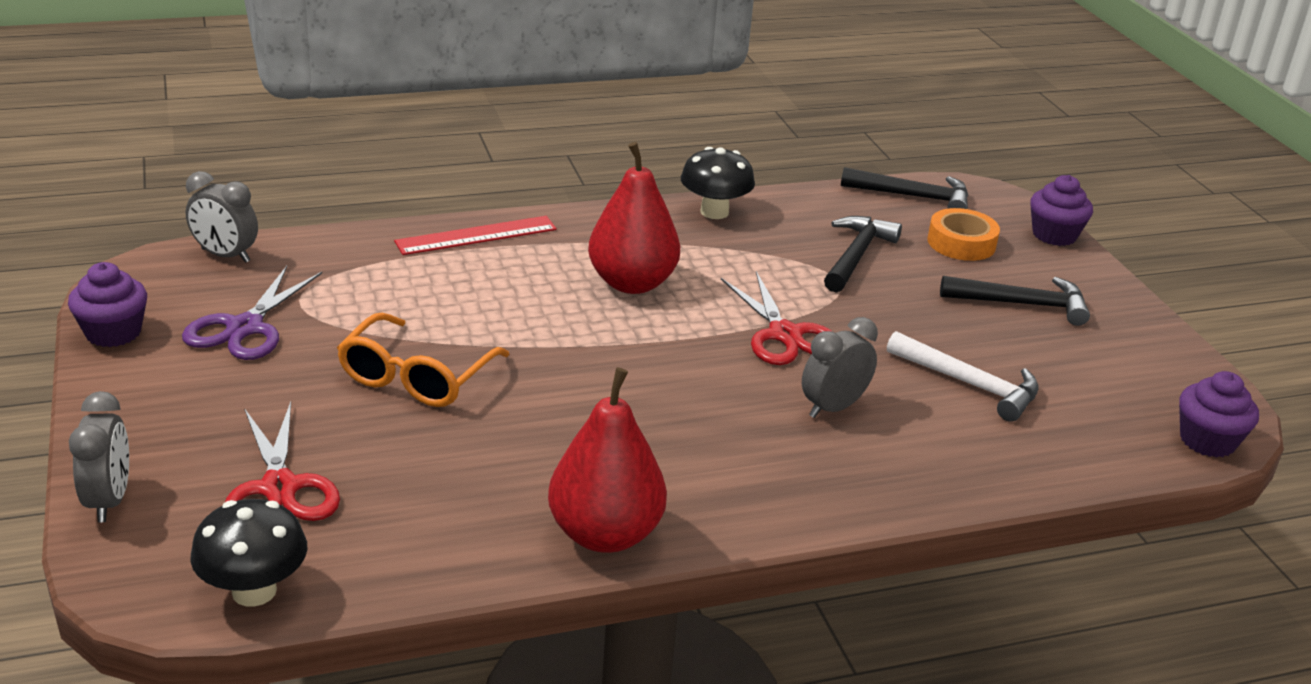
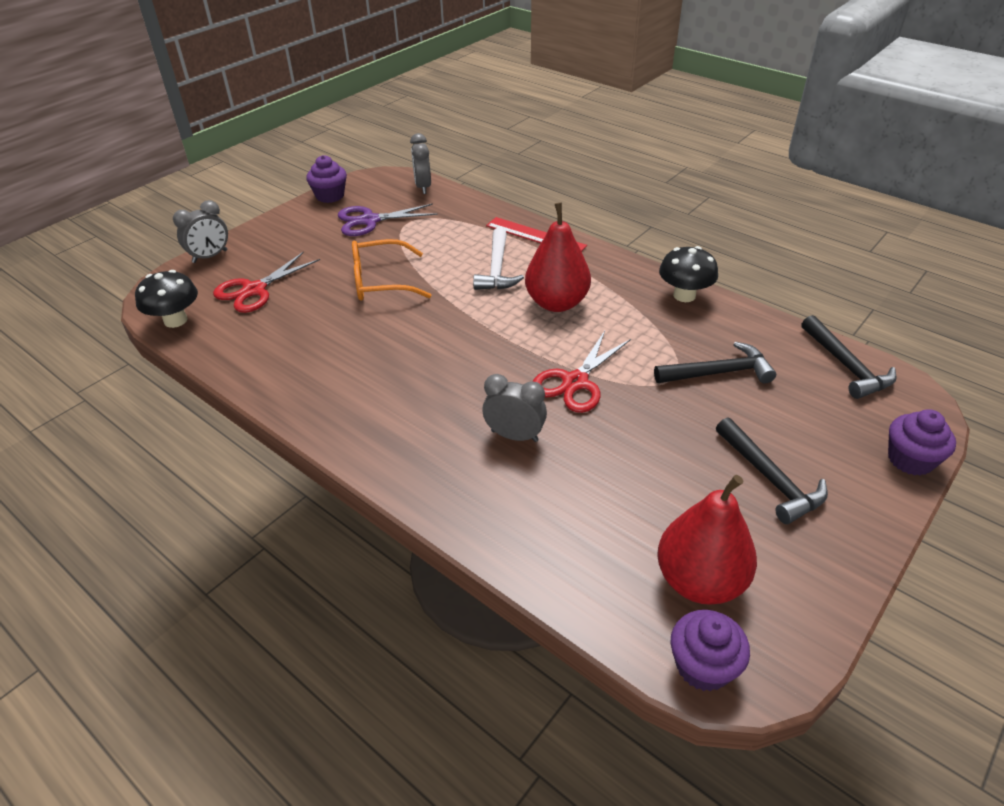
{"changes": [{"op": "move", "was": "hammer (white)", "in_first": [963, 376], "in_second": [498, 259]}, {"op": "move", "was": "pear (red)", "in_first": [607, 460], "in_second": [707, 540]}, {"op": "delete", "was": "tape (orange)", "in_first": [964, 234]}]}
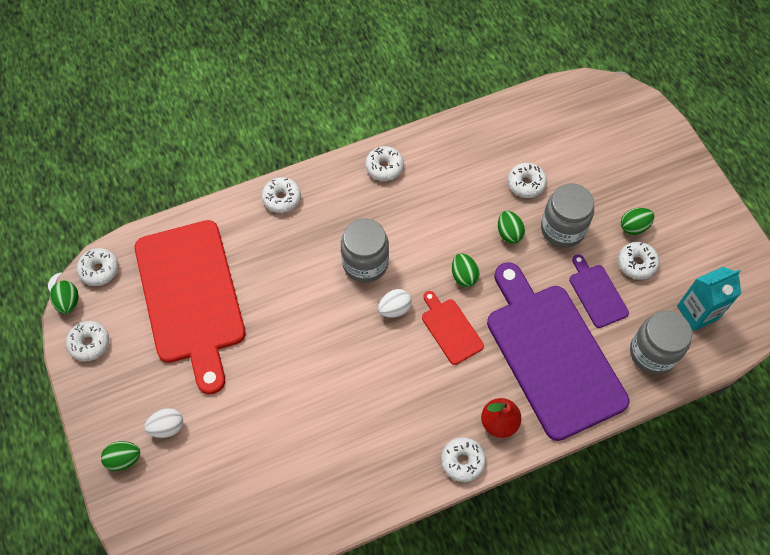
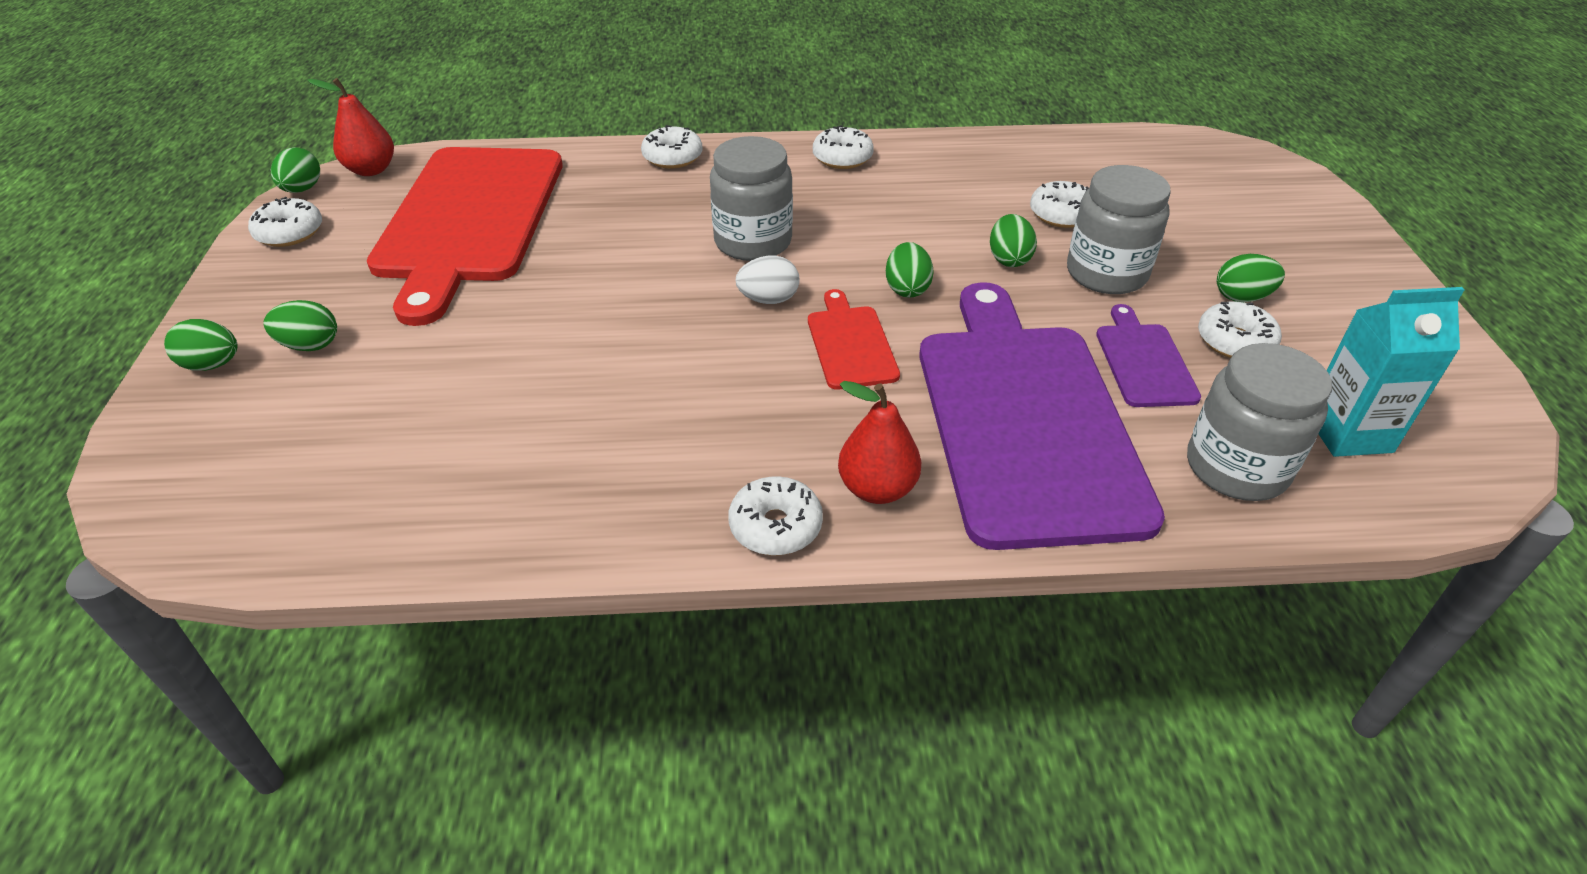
{"changes": [{"op": "recolor", "was": "egg (white)", "now": "egg (green)", "in_first": [163, 423], "in_second": [300, 325]}, {"op": "replace", "was": "donut (white)", "now": "pear (red)", "in_first": [98, 267], "in_second": [351, 127]}]}
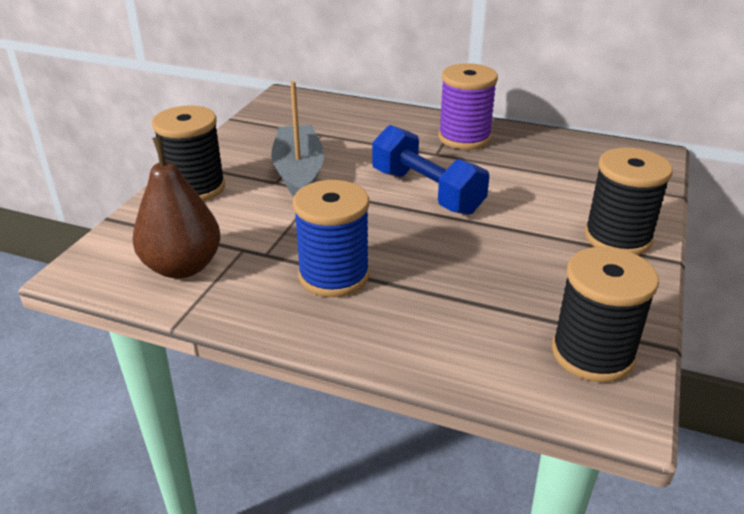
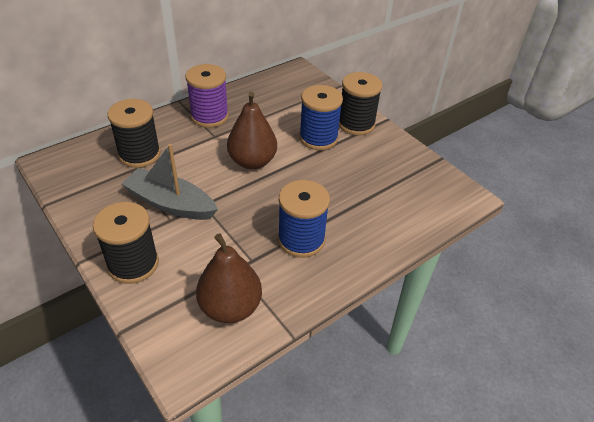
{"changes": [{"op": "move", "was": "spool (black)", "in_first": [605, 314], "in_second": [134, 133]}, {"op": "replace", "was": "dumbbell (blue)", "now": "pear (brown)", "in_first": [430, 170], "in_second": [252, 130]}, {"op": "insert", "now": "spool (blue)", "in_second": [321, 117]}]}
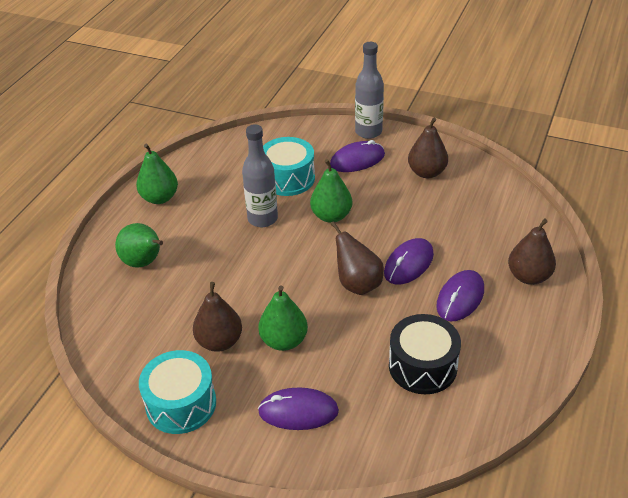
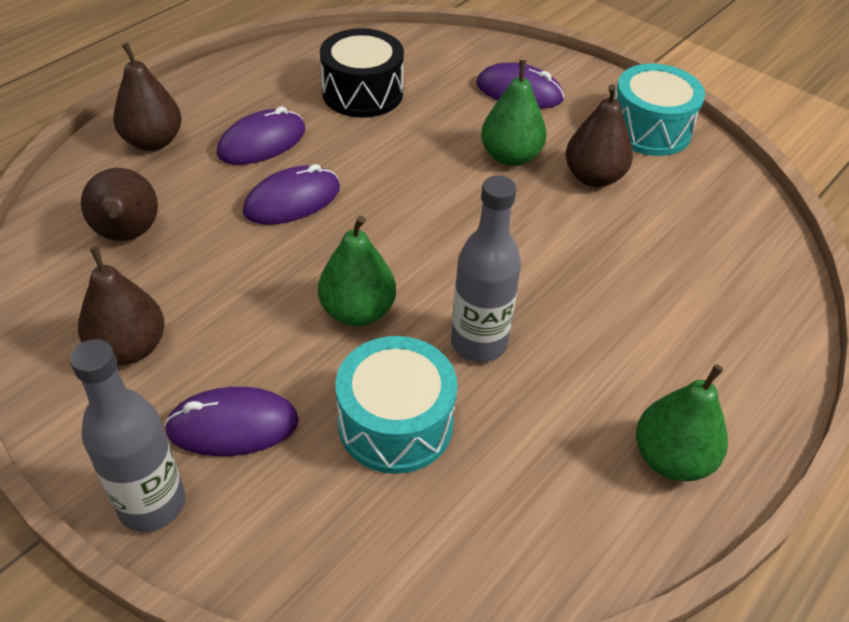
{"changes": [{"op": "move", "was": "pear (brown)", "in_first": [357, 258], "in_second": [119, 204]}, {"op": "delete", "was": "pear (green)", "in_first": [139, 245]}]}
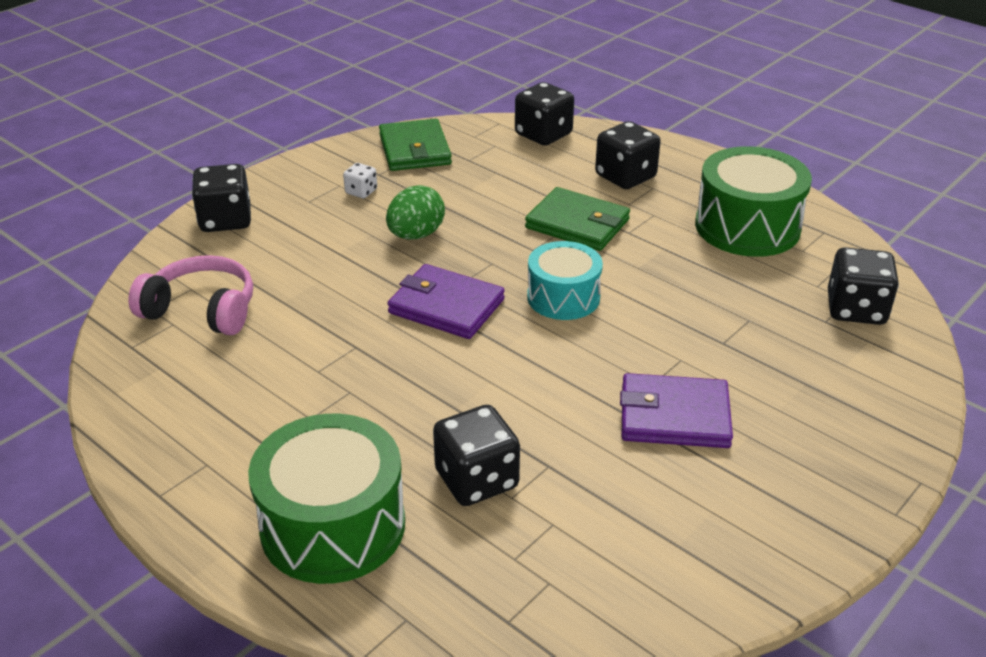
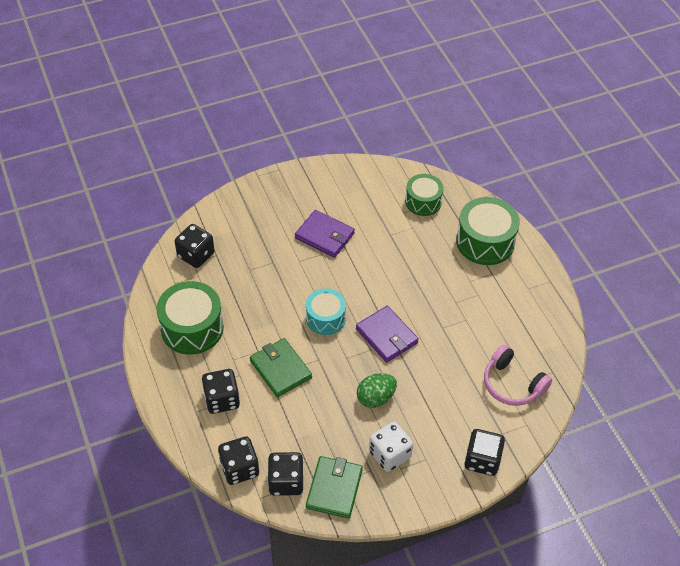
{"changes": [{"op": "move", "was": "dice (black)", "in_first": [476, 455], "in_second": [285, 474]}, {"op": "resize", "was": "dice (white)", "in_first": [360, 180], "in_second": [391, 447], "ratio": 1.92}, {"op": "insert", "now": "drum (green)", "in_second": [424, 195]}]}
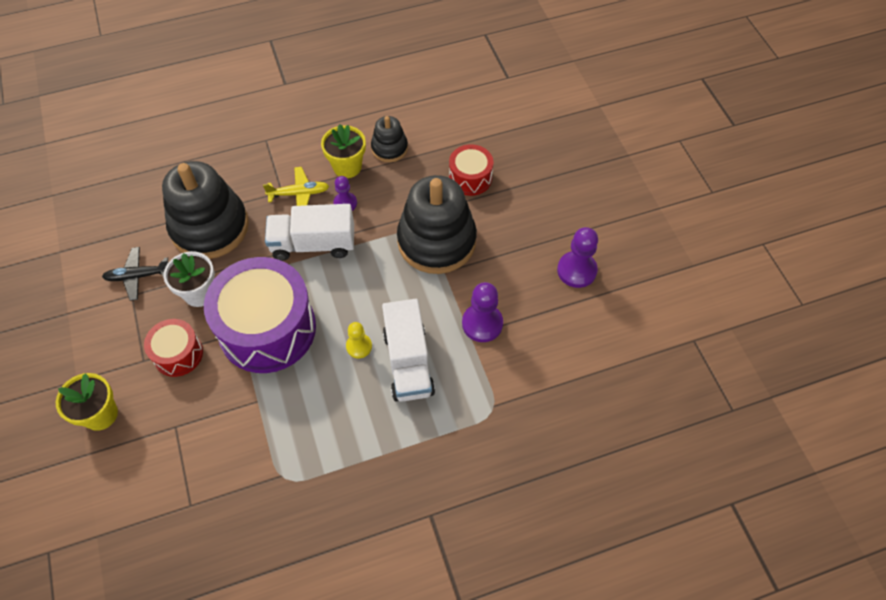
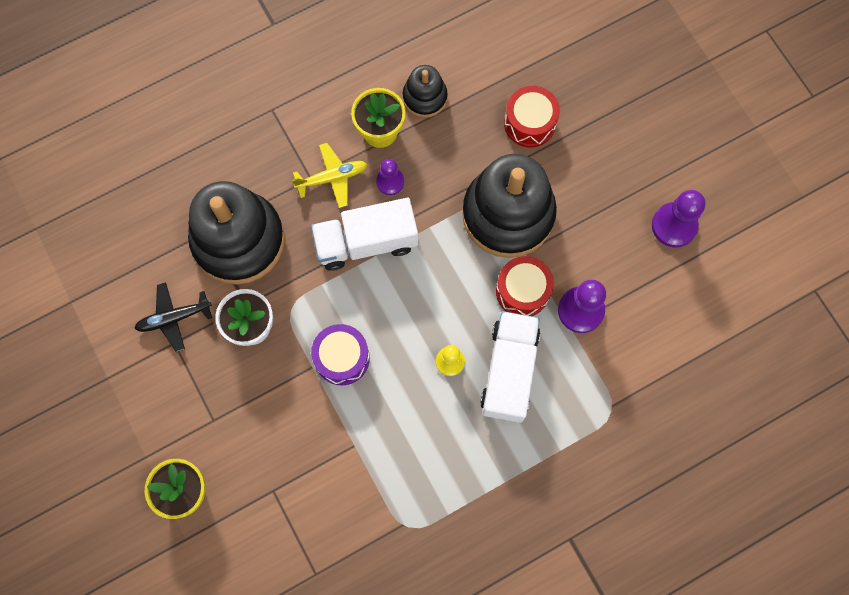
{"changes": [{"op": "resize", "was": "drum (purple)", "in_first": [260, 315], "in_second": [340, 354], "ratio": 0.5}, {"op": "rotate", "was": "truck (white)", "in_first": [408, 350], "in_second": [510, 367], "clockwise": -150}, {"op": "move", "was": "drum (red)", "in_first": [173, 348], "in_second": [525, 286]}]}
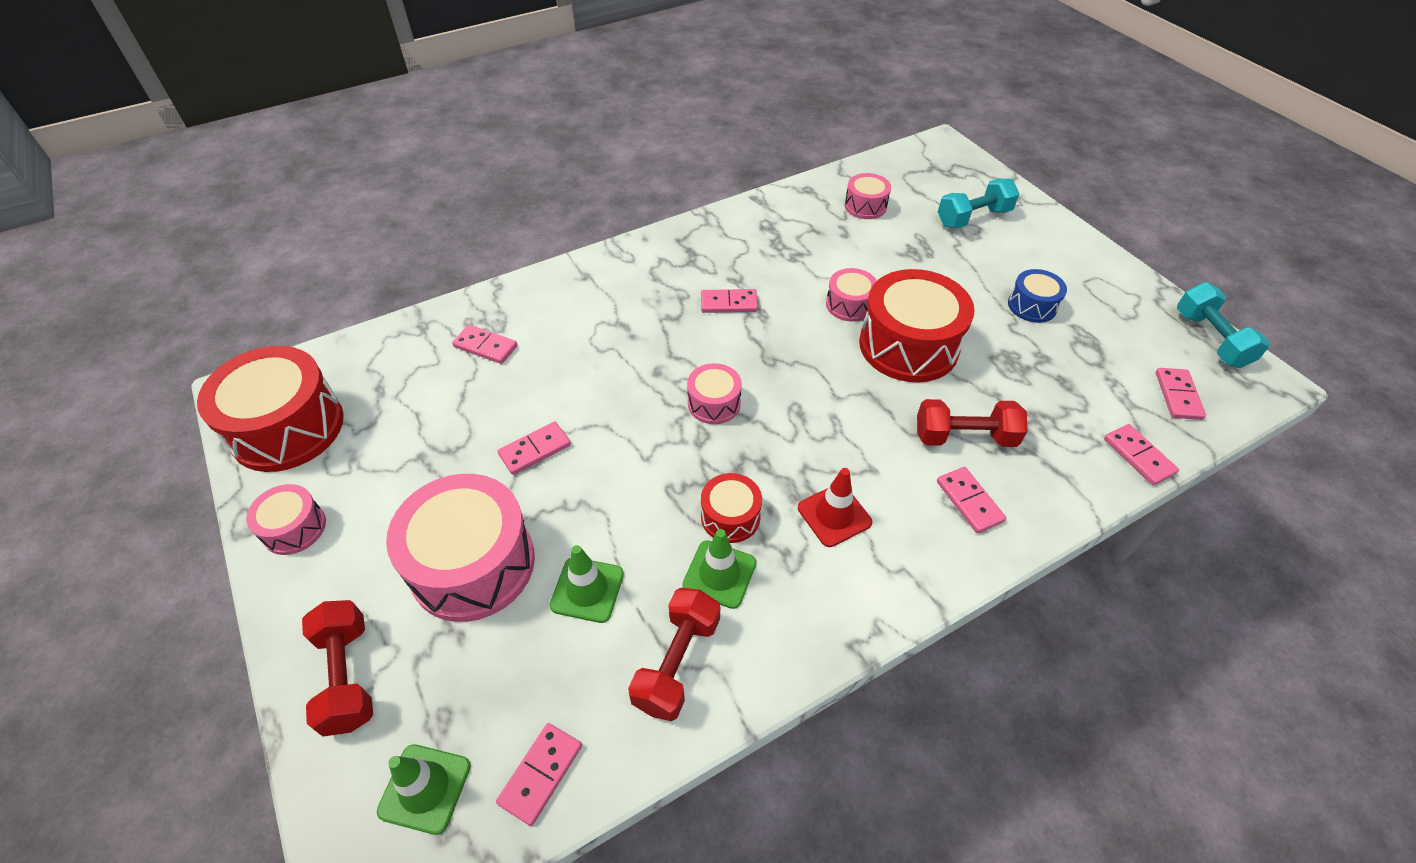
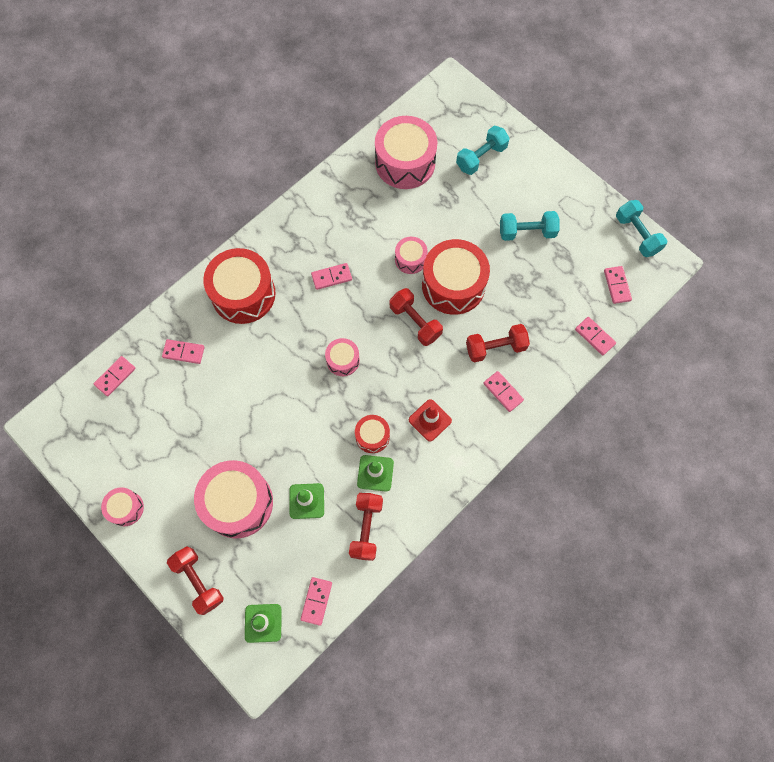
{"changes": [{"op": "move", "was": "domino (pink)", "in_first": [534, 448], "in_second": [114, 376]}, {"op": "move", "was": "drum (red)", "in_first": [270, 409], "in_second": [239, 286]}, {"op": "resize", "was": "drum (pink)", "in_first": [868, 196], "in_second": [406, 152], "ratio": 1.98}, {"op": "insert", "now": "dumbbell (red)", "in_second": [416, 317]}, {"op": "replace", "was": "drum (blue)", "now": "dumbbell (turquoise)", "in_first": [1037, 296], "in_second": [529, 226]}]}
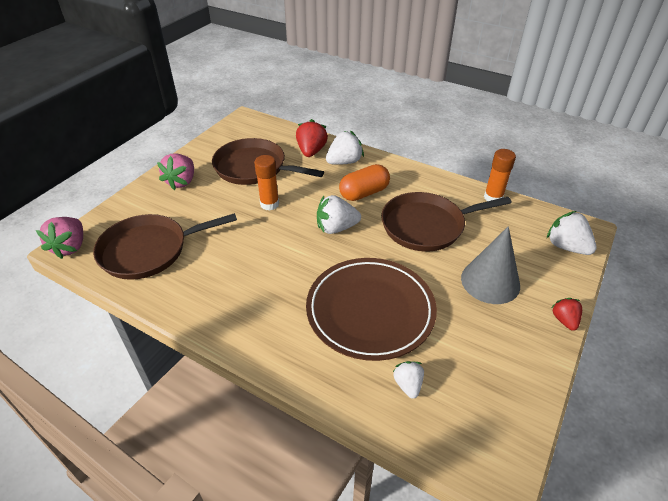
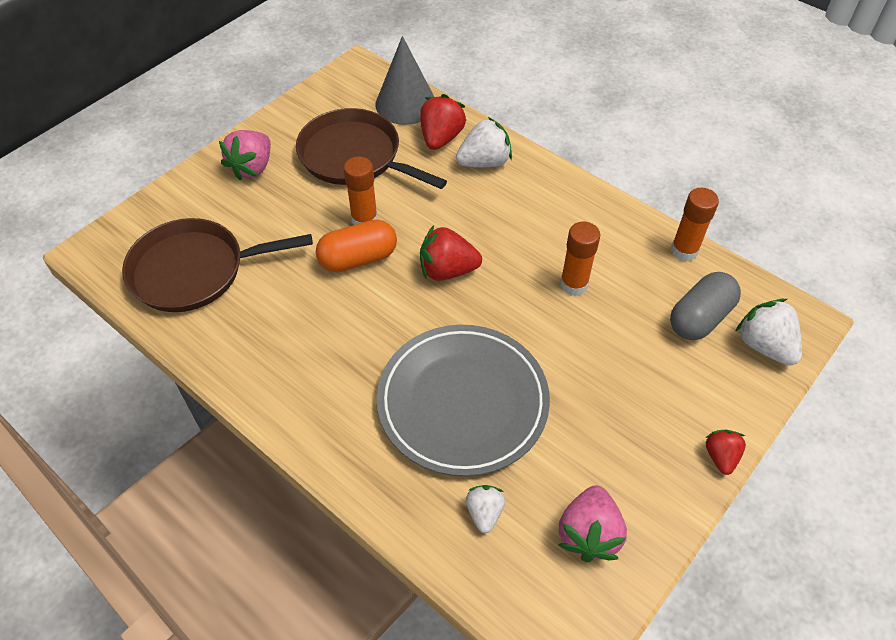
{"changes": [{"op": "move", "was": "capsule (orange)", "in_first": [364, 182], "in_second": [356, 246]}, {"op": "move", "was": "cone (grey)", "in_first": [490, 265], "in_second": [405, 80]}, {"op": "recolor", "was": "plate (brown)", "now": "plate (grey)", "in_first": [371, 309], "in_second": [463, 401]}, {"op": "recolor", "was": "strawberry (white)", "now": "strawberry (red)", "in_first": [339, 214], "in_second": [451, 253]}, {"op": "move", "was": "strawberry (pink)", "in_first": [59, 238], "in_second": [592, 523]}, {"op": "replace", "was": "pan (brown)", "now": "glue stick (orange)", "in_first": [446, 221], "in_second": [580, 259]}, {"op": "insert", "now": "capsule (grey)", "in_second": [705, 306]}]}
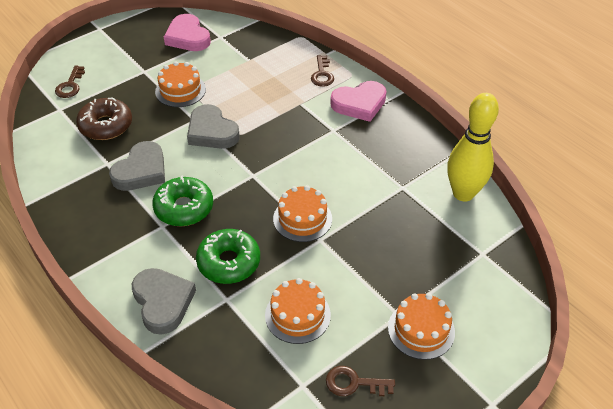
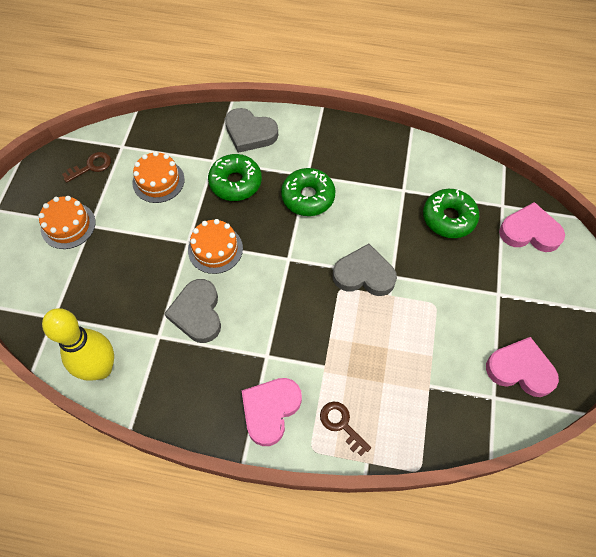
{"changes": [{"op": "move", "was": "heart (grey)", "in_first": [137, 166], "in_second": [192, 311]}, {"op": "recolor", "was": "donut (brown)", "now": "donut (green)", "in_first": [104, 118], "in_second": [451, 213]}, {"op": "replace", "was": "key (brown)", "now": "heart (pink)", "in_first": [70, 82], "in_second": [532, 227]}, {"op": "delete", "was": "cake (orange)", "in_first": [180, 84]}]}
